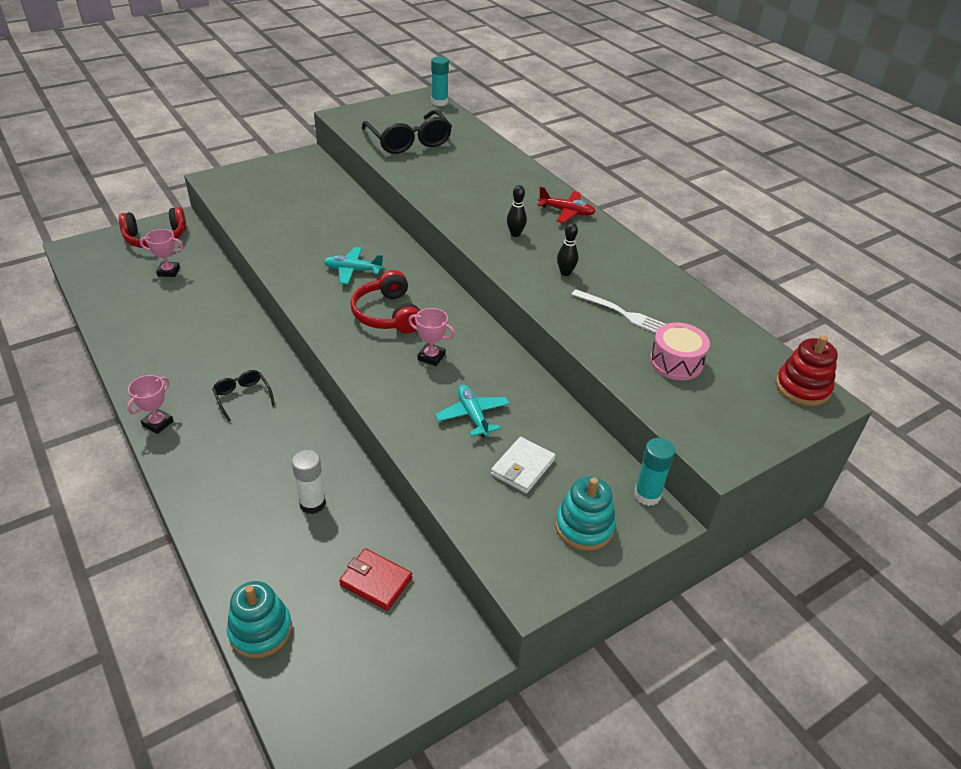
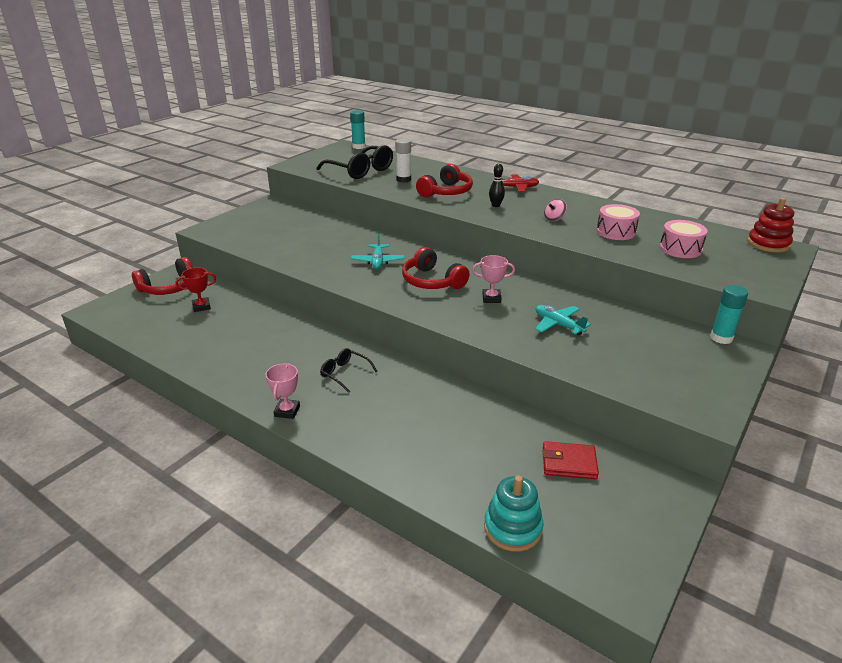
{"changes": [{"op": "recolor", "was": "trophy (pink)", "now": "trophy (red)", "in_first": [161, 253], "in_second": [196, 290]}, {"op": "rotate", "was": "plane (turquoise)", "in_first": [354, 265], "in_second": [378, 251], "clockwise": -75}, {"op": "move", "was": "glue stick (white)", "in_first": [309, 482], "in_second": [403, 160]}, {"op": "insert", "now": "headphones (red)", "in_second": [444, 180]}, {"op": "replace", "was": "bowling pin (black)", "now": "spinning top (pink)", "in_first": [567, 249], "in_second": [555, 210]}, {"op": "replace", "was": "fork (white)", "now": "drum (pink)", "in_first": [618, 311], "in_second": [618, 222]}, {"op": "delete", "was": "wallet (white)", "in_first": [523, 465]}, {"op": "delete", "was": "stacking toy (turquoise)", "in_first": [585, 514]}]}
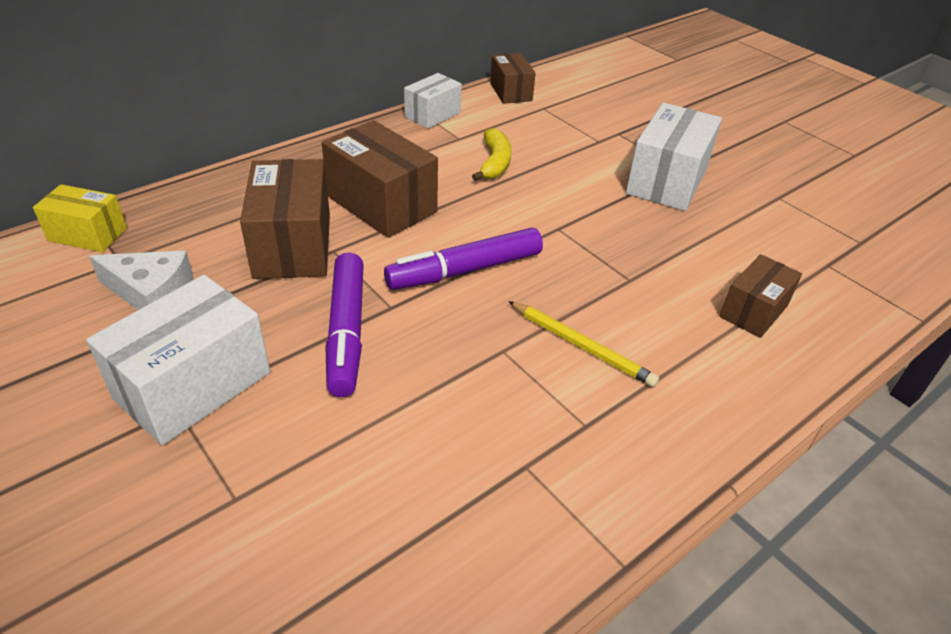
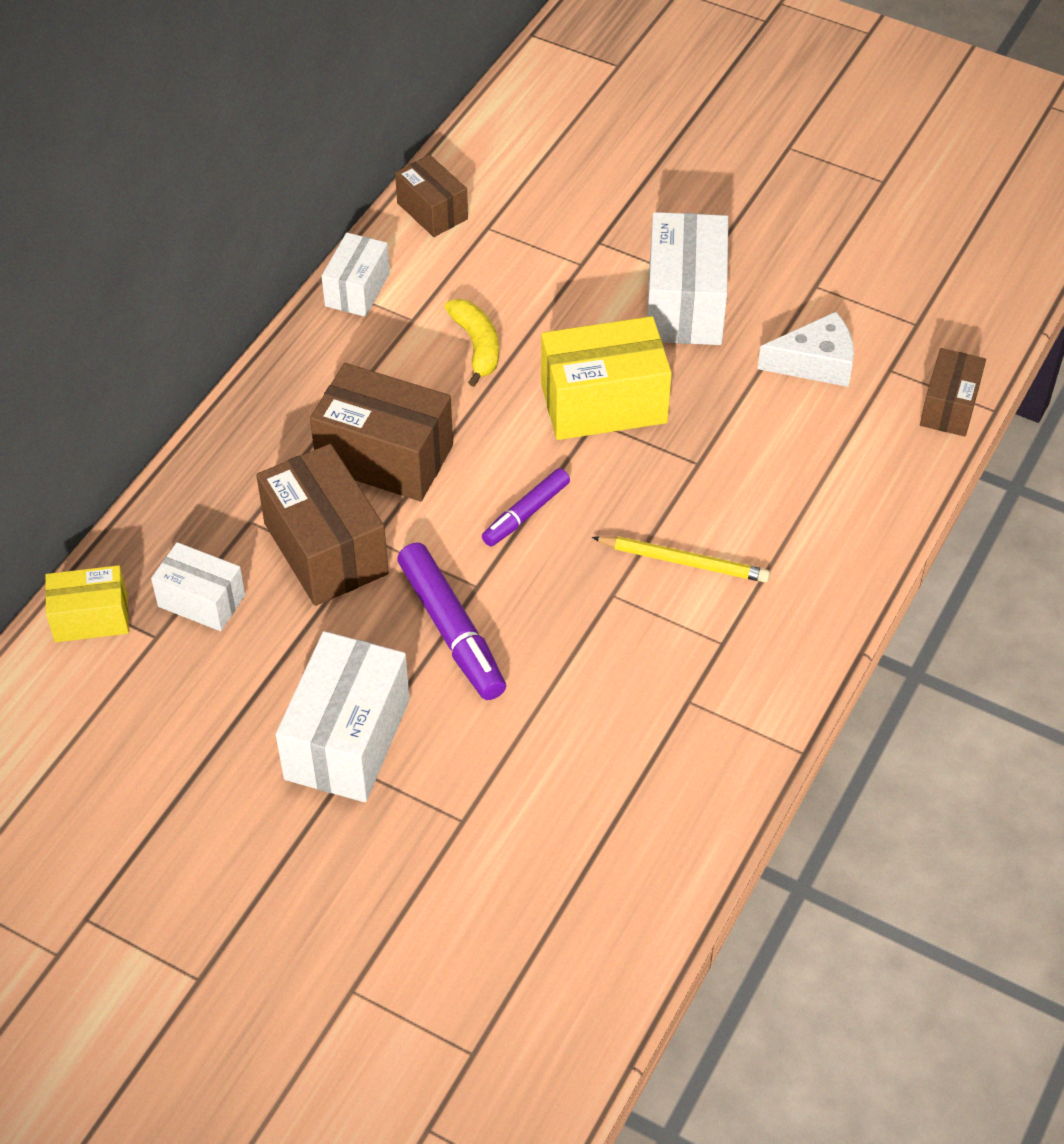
{"changes": [{"op": "insert", "now": "box (white)", "in_second": [198, 586]}, {"op": "resize", "was": "marker (purple)", "in_first": [463, 259], "in_second": [526, 507], "ratio": 0.62}, {"op": "insert", "now": "box (yellow)", "in_second": [606, 378]}, {"op": "move", "was": "cheese (white)", "in_first": [141, 280], "in_second": [806, 349]}, {"op": "move", "was": "box (brown)", "in_first": [761, 296], "in_second": [953, 392]}]}
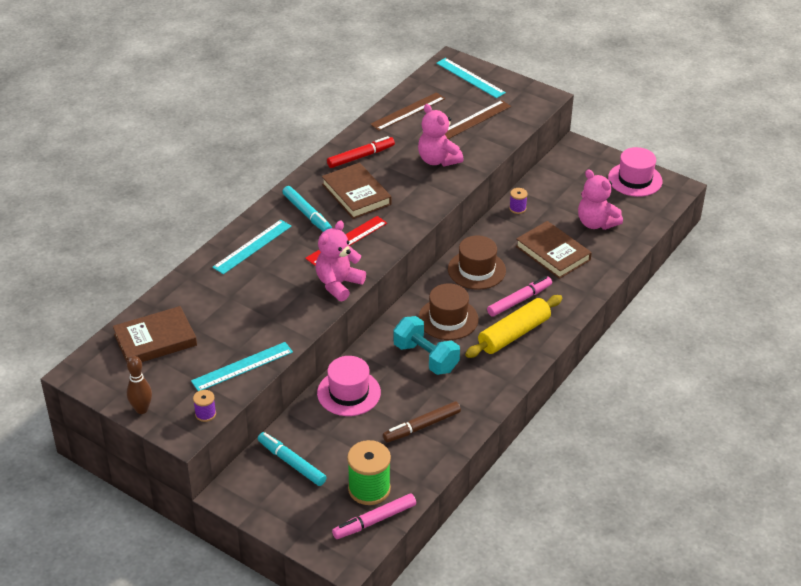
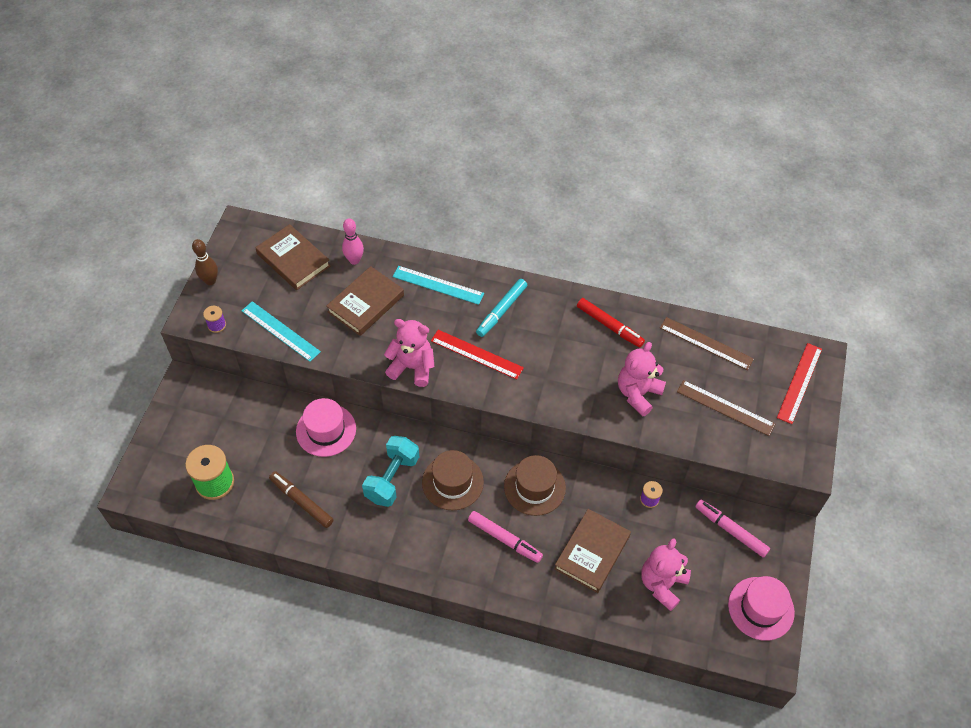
{"changes": [{"op": "move", "was": "book (brown)", "in_first": [357, 191], "in_second": [365, 301]}, {"op": "insert", "now": "bowling pin (pink)", "in_second": [353, 241]}, {"op": "move", "was": "marker (pink)", "in_first": [374, 516], "in_second": [732, 528]}, {"op": "recolor", "was": "ruler (turquoise)", "now": "ruler (red)", "in_first": [471, 78], "in_second": [799, 383]}, {"op": "delete", "was": "marker (turquoise)", "in_first": [292, 459]}, {"op": "delete", "was": "rolling pin (yellow)", "in_first": [513, 326]}]}
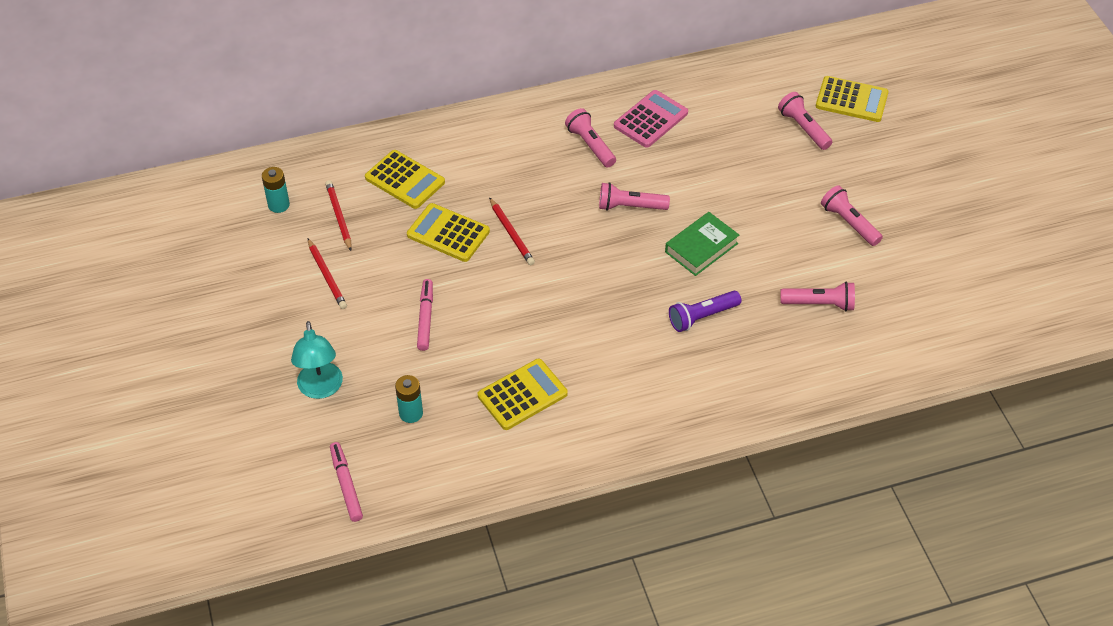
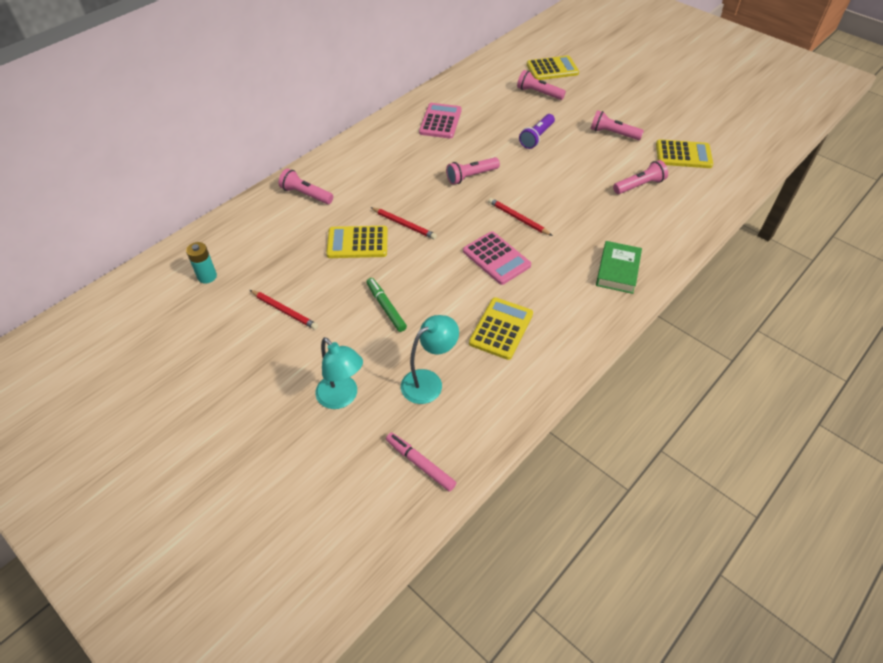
{"changes": [{"op": "move", "was": "flashlight (pink)", "in_first": [590, 137], "in_second": [305, 186]}, {"op": "recolor", "was": "marker (pink)", "now": "marker (green)", "in_first": [425, 315], "in_second": [386, 305]}, {"op": "replace", "was": "battery (turquoise)", "now": "lamp (turquoise)", "in_first": [409, 399], "in_second": [430, 359]}, {"op": "insert", "now": "calculator (pink)", "in_second": [497, 258]}, {"op": "move", "was": "pencil (red)", "in_first": [338, 215], "in_second": [520, 217]}, {"op": "move", "was": "flashlight (purple)", "in_first": [705, 311], "in_second": [537, 131]}, {"op": "move", "was": "book (green)", "in_first": [702, 244], "in_second": [619, 267]}, {"op": "move", "was": "calculator (yellow)", "in_first": [405, 179], "in_second": [684, 153]}]}
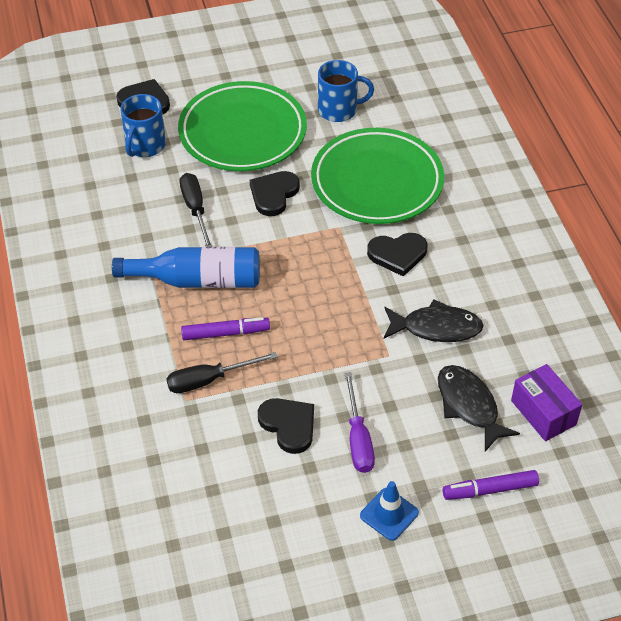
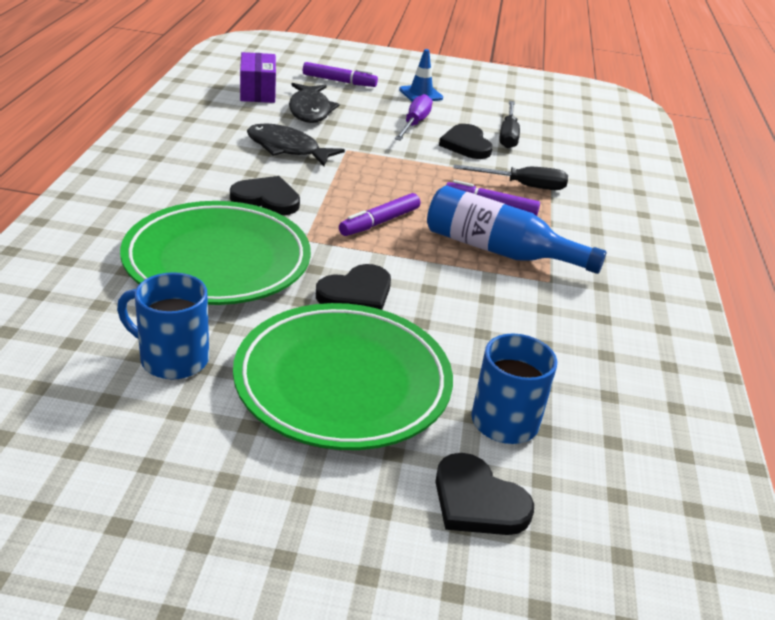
{"changes": [{"op": "insert", "now": "marker (purple)", "in_second": [379, 214]}, {"op": "move", "was": "screwdriver (black)", "in_first": [196, 210], "in_second": [510, 125]}]}
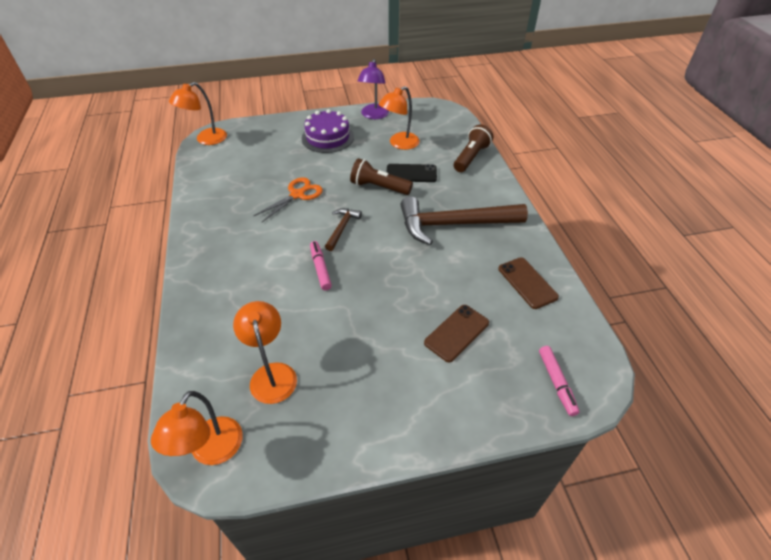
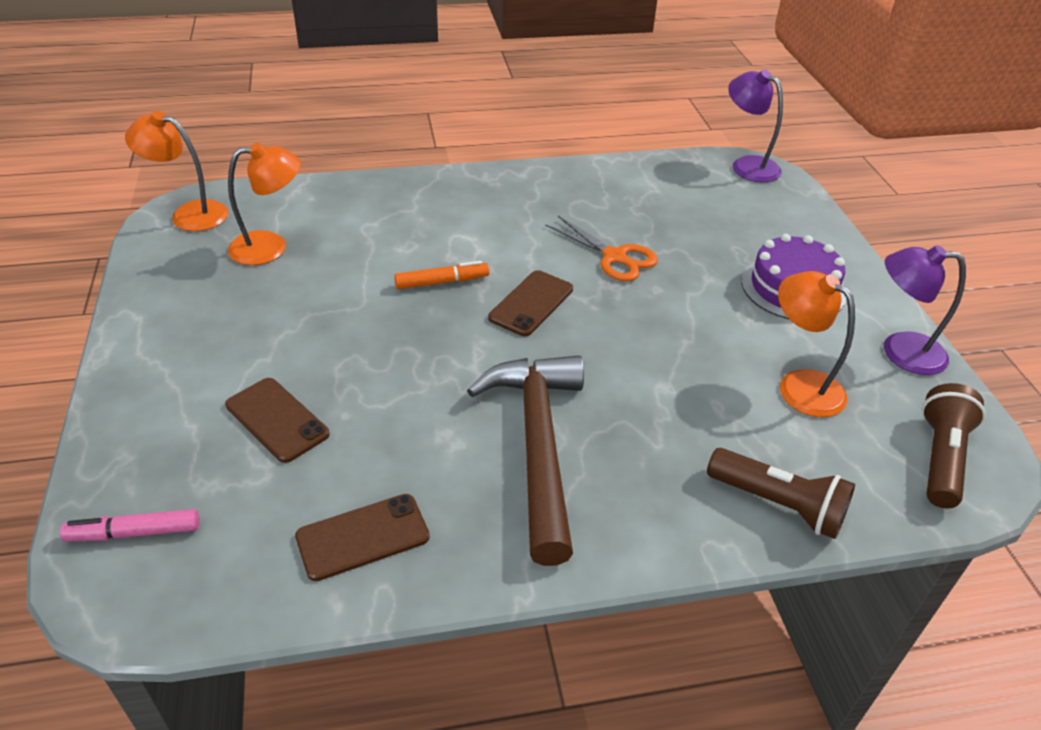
{"changes": [{"op": "recolor", "was": "marker (pink)", "now": "marker (orange)", "in_first": [321, 265], "in_second": [441, 275]}, {"op": "replace", "was": "hammer (brown)", "now": "phone (brown)", "in_first": [343, 229], "in_second": [530, 303]}, {"op": "recolor", "was": "lamp (orange)", "now": "lamp (purple)", "in_first": [198, 113], "in_second": [755, 126]}, {"op": "move", "was": "flashlight (brown)", "in_first": [381, 176], "in_second": [954, 445]}, {"op": "delete", "was": "phone (black)", "in_first": [412, 173]}]}
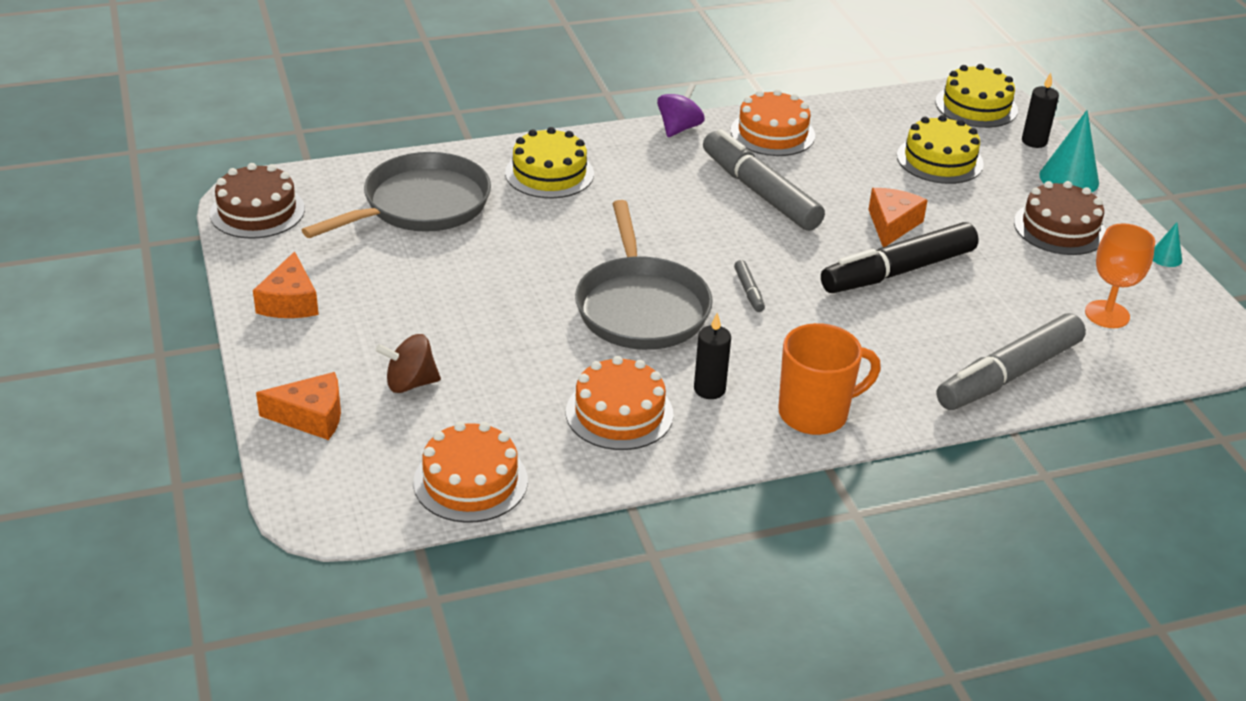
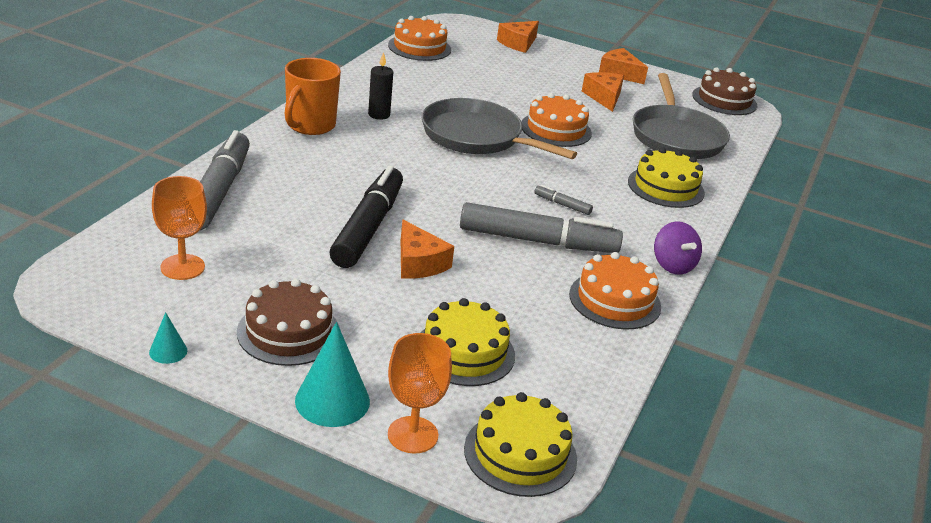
{"changes": [{"op": "replace", "was": "candle (black)", "now": "goblet (orange)", "in_first": [1040, 110], "in_second": [420, 393]}, {"op": "move", "was": "cake (orange)", "in_first": [620, 403], "in_second": [556, 120]}, {"op": "move", "was": "marker (grey)", "in_first": [749, 286], "in_second": [563, 200]}, {"op": "insert", "now": "cheese (orange)", "in_second": [603, 92]}, {"op": "delete", "was": "spinning top (brown)", "in_first": [408, 363]}]}
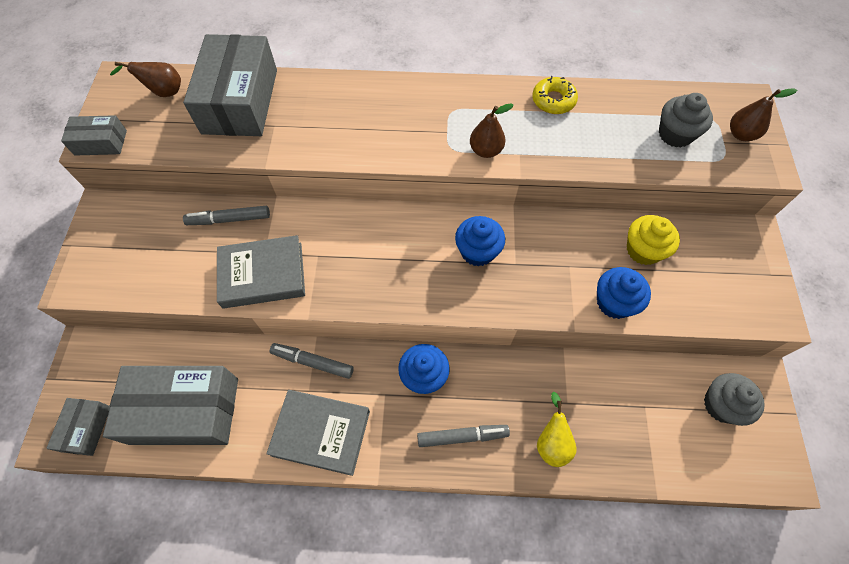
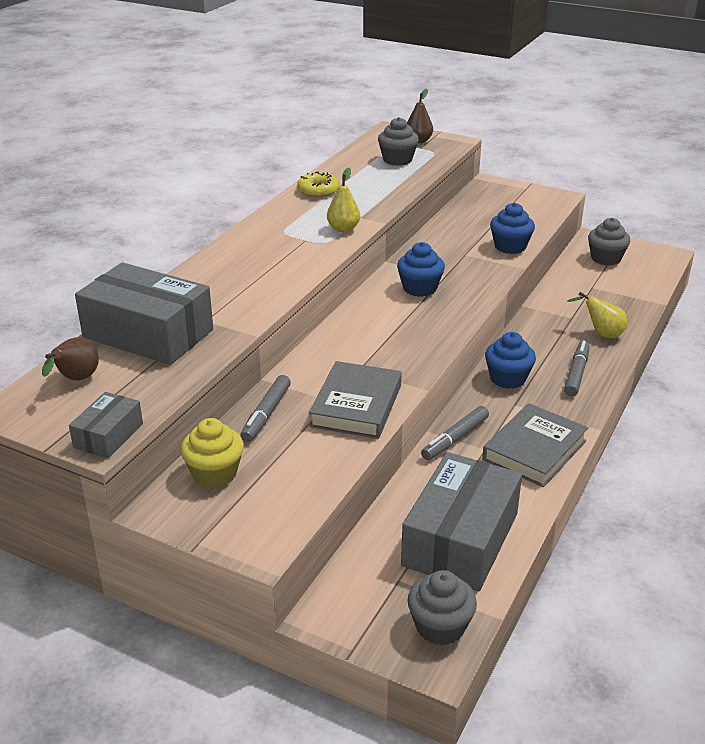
{"changes": [{"op": "move", "was": "cupcake (yellow)", "in_first": [653, 240], "in_second": [212, 453]}, {"op": "recolor", "was": "pear (brown)", "now": "pear (yellow)", "in_first": [491, 130], "in_second": [343, 200]}, {"op": "replace", "was": "box (grey)", "now": "cupcake (grey)", "in_first": [78, 427], "in_second": [442, 607]}]}
